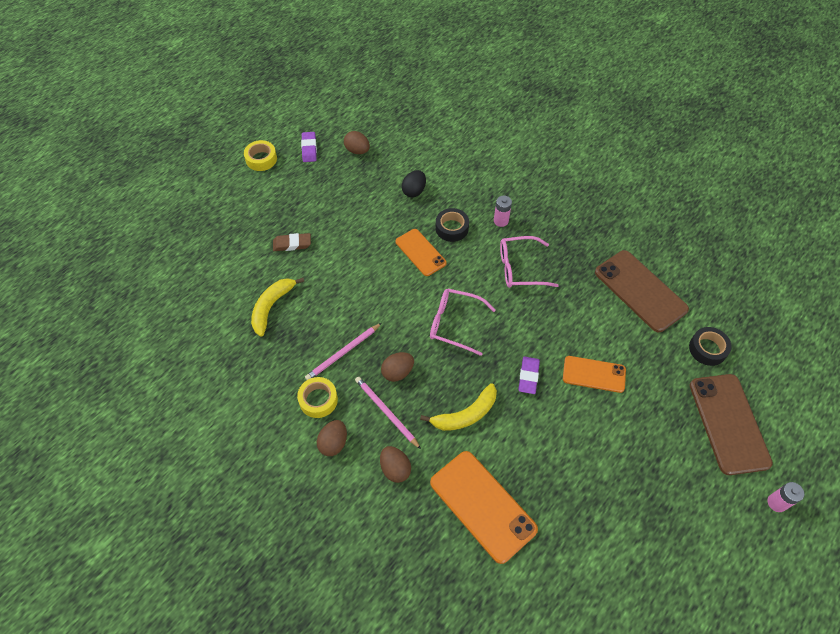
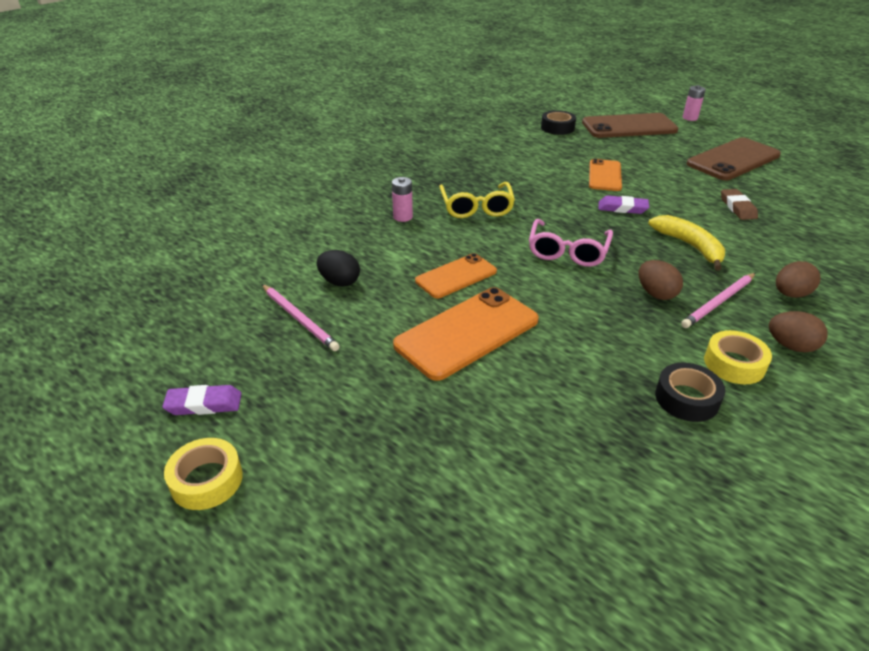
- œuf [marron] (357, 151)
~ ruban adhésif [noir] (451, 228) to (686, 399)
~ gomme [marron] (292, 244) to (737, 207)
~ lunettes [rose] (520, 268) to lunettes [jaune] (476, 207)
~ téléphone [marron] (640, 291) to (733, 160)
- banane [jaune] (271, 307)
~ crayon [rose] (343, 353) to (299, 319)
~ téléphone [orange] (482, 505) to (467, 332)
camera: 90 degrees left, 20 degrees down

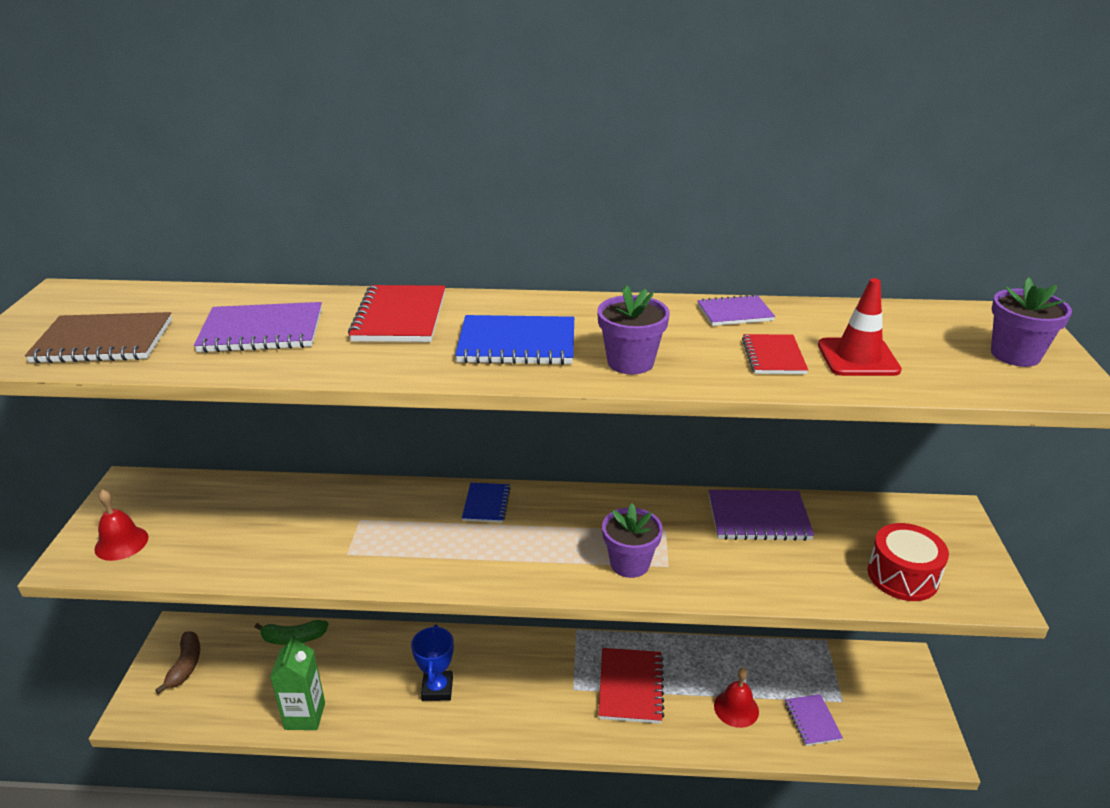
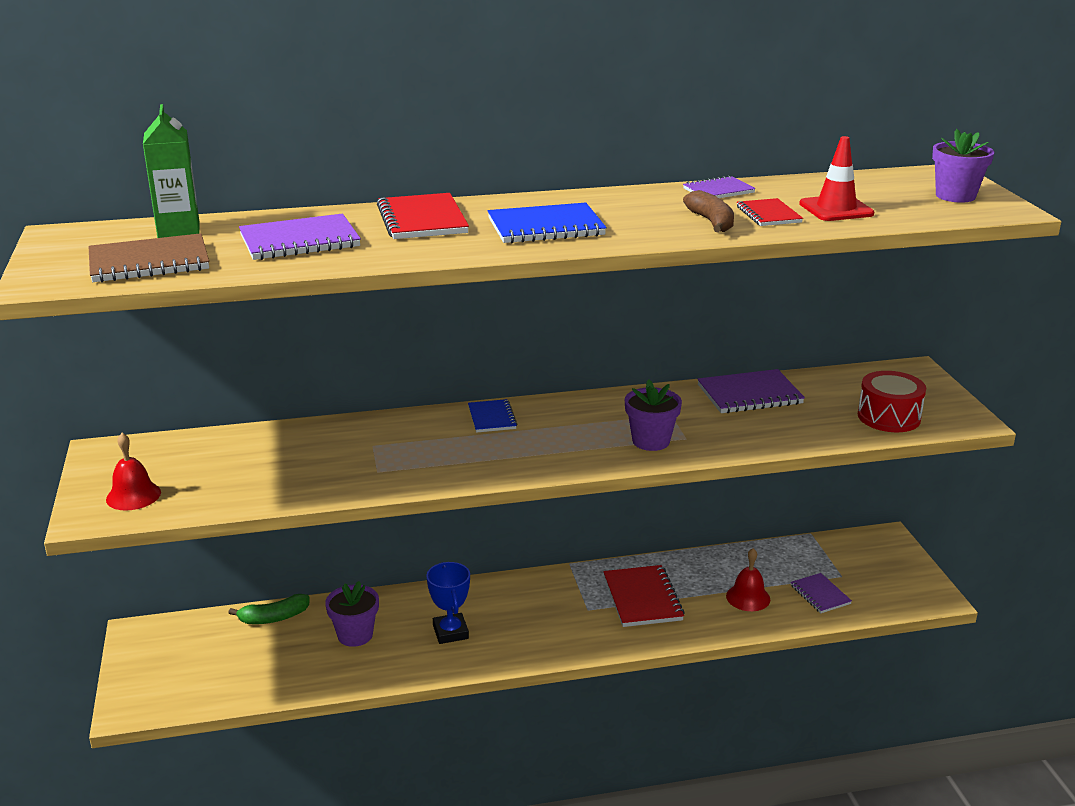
~ pot de fleurs [violet] (630, 362) to (355, 635)
~ banane [marron] (185, 666) to (711, 222)
~ brique de lait [vert] (305, 716) to (178, 230)
camera: 15 degrees left, 5 degrees down

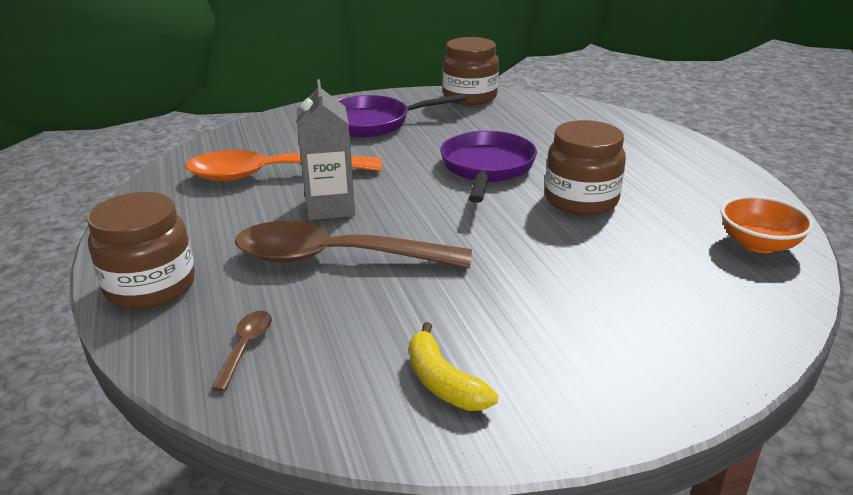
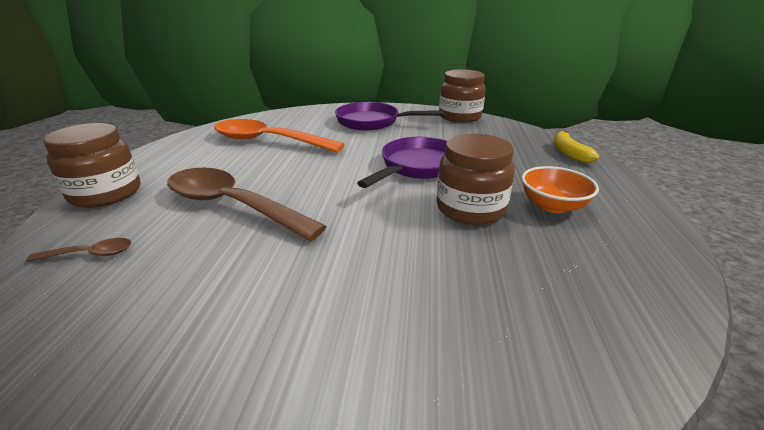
- brique de lait [gris] (330, 207)
~ bol [orange] (758, 244) to (552, 205)
~ cuillère [marron] (246, 347) = (90, 254) 45 degrees clockwise
~ banane [jaune] (443, 382) to (569, 153)
camera: 25 degrees right, 0 degrees up

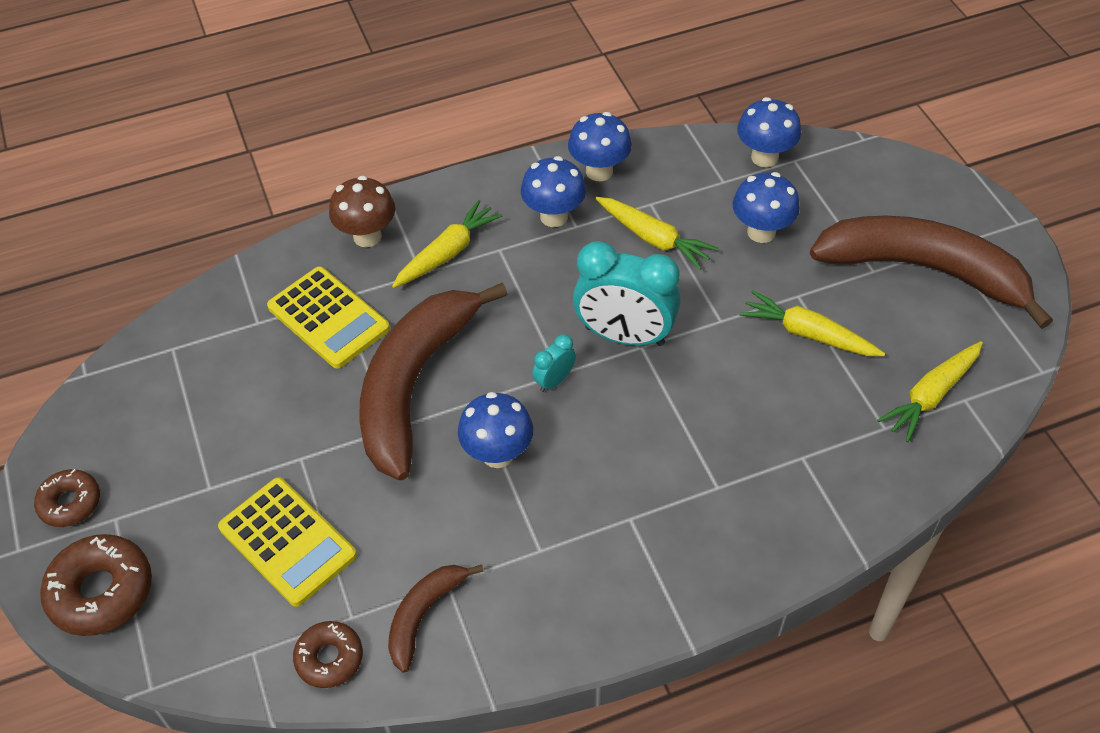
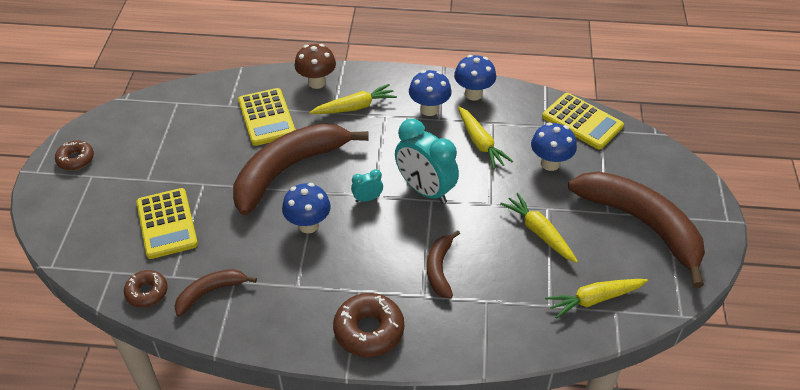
~ champignon [bleu] (764, 157) to calculatrice [jaune] (582, 121)
~ beignet [marron] (101, 592) to (369, 330)
+ banane [marron] (439, 269)
camera: 25 degrees right, 5 degrees down

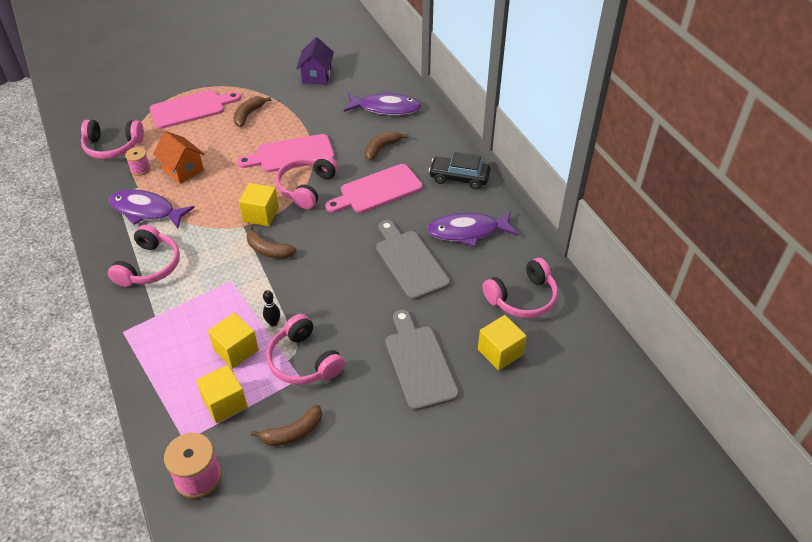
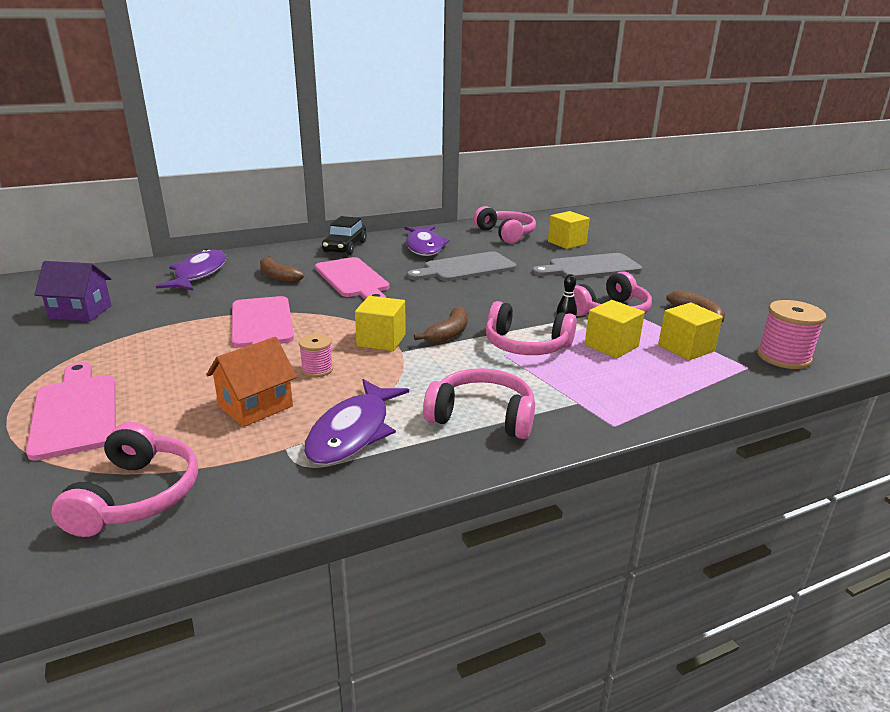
- banane [marron] (248, 115)
~ bobine [rose] (140, 169) to (317, 369)
~ casque audio [rose] (306, 187) to (526, 345)
camera: 90 degrees left, 20 degrees down

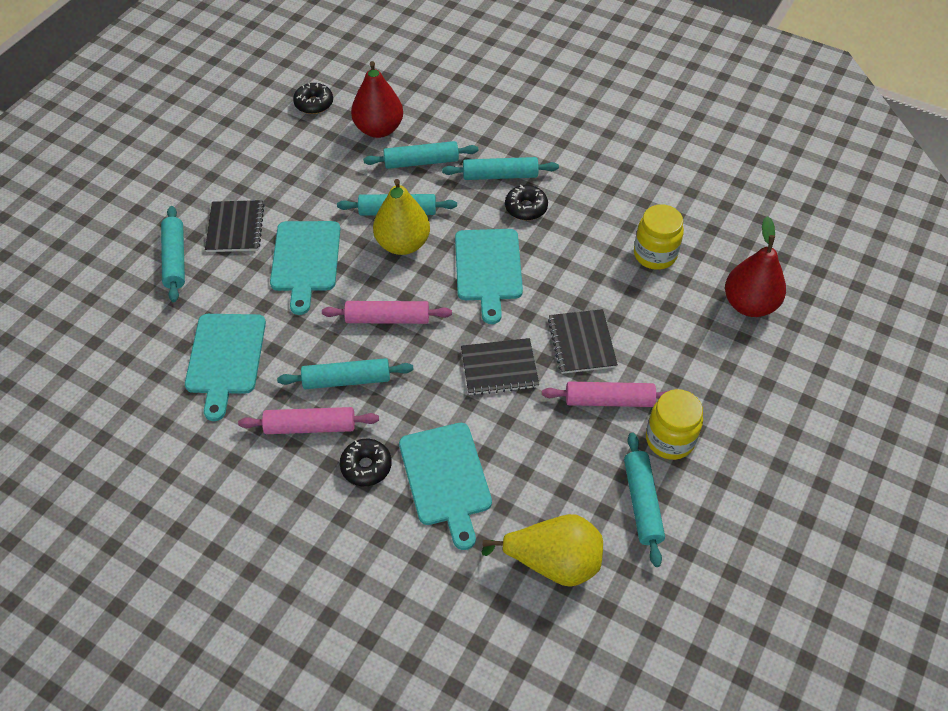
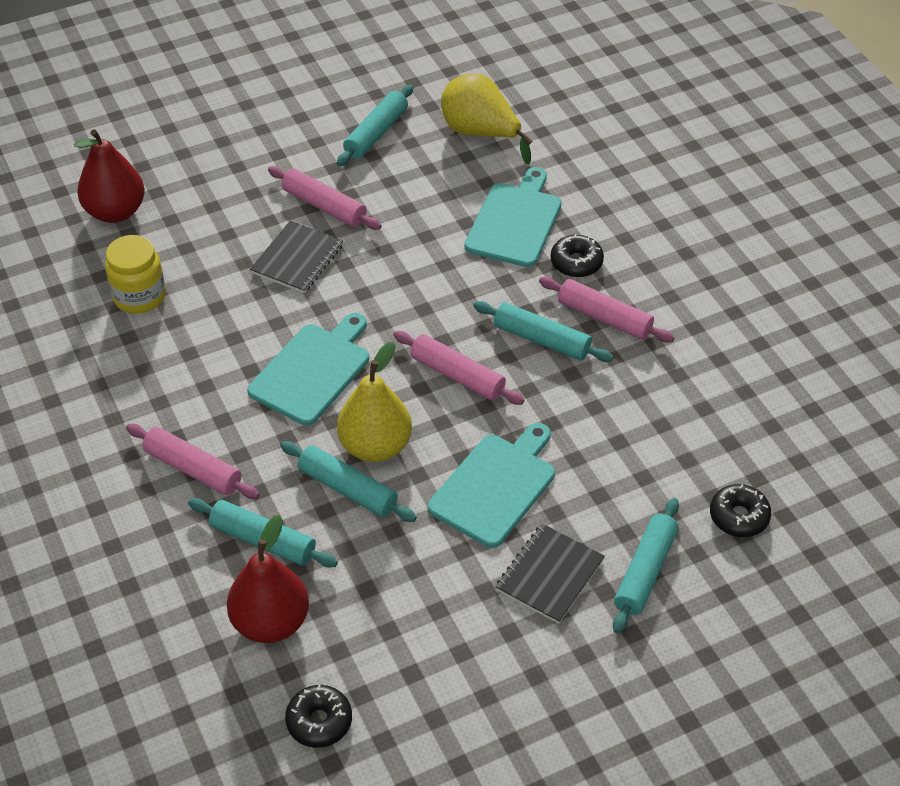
~ rouleau à pâtisserie [turquoise] (500, 175) to rouleau à pâtisserie [rose] (193, 469)
~ beignet [noir] (526, 208) to (739, 517)
- planche à découper [turquoise] (225, 358)
- carnet [noir] (499, 368)
- bocal [jaune] (669, 439)
camera: 145 degrees left, 5 degrees down

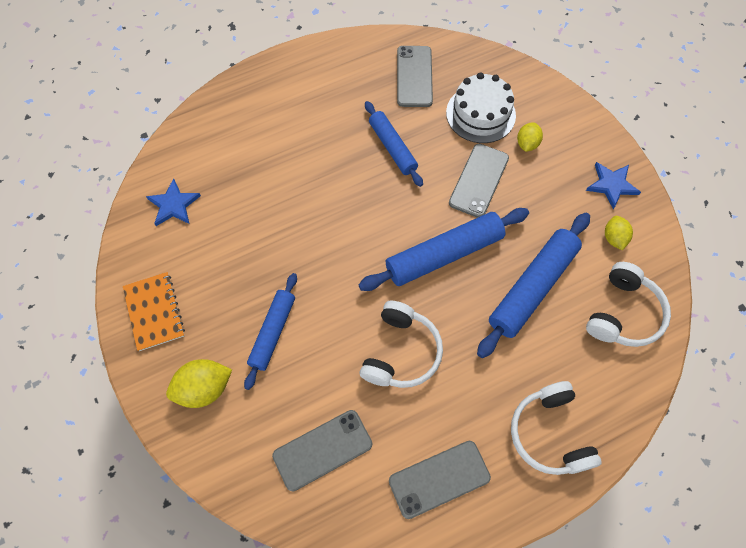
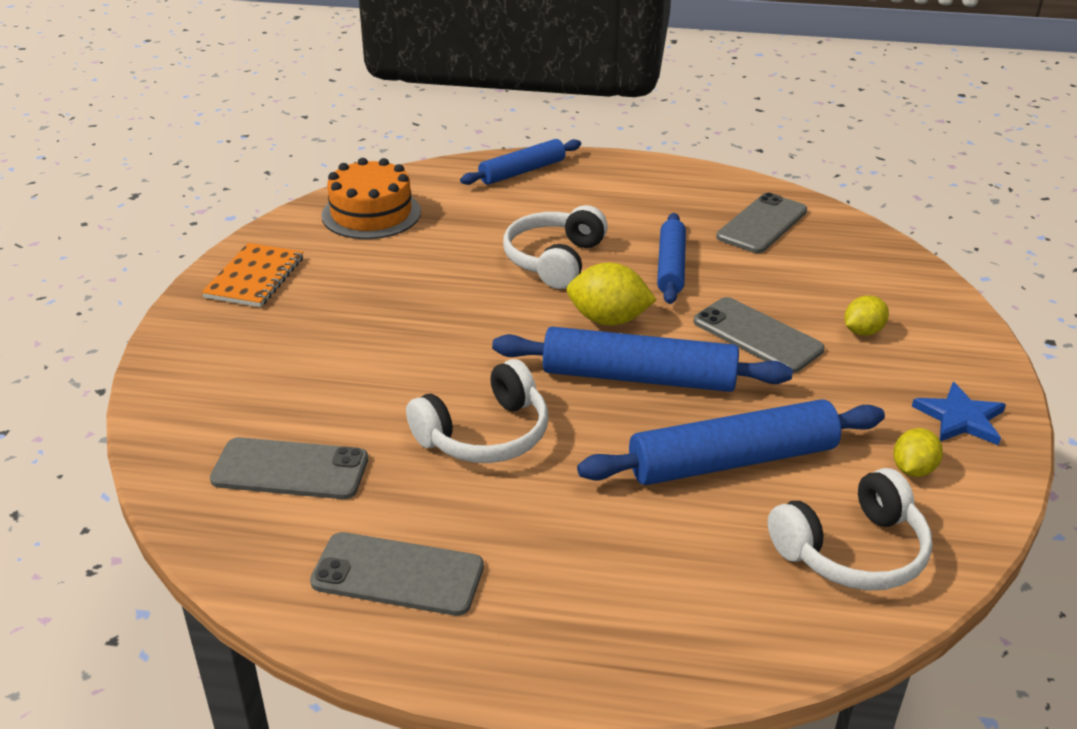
- gâteau [blanc] (480, 114)
~ téléphone [gris] (478, 180) = (757, 335) 75 degrees clockwise
~ étoile [bleu] (173, 205) to gâteau [orange] (371, 214)
~ rouleau à pâtisserie [bleu] (273, 332) to (522, 171)
~ citron [jaune] (204, 388) to (608, 320)
~ casque audio [blanc] (550, 433) to (554, 260)
camera: 35 degrees right, 30 degrees down

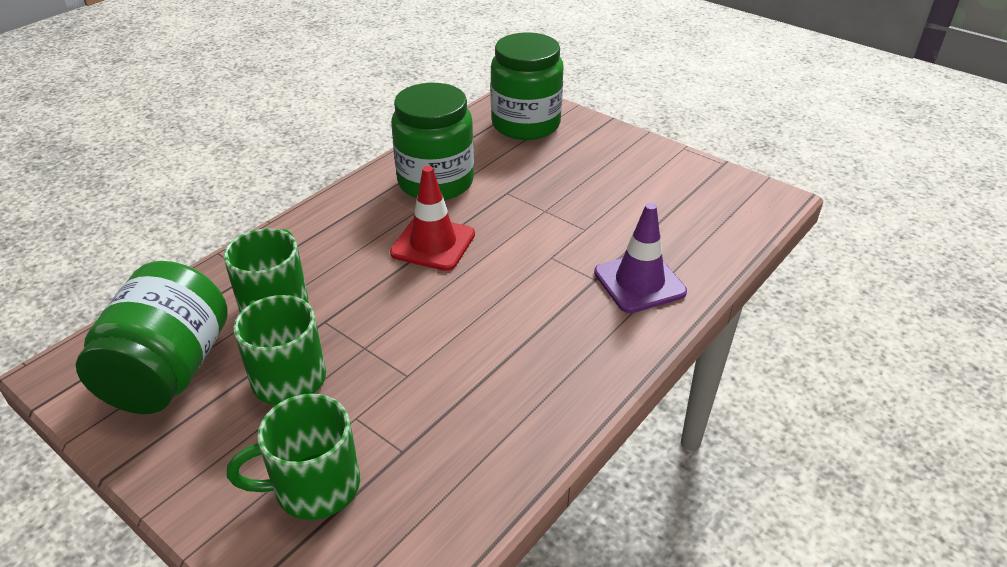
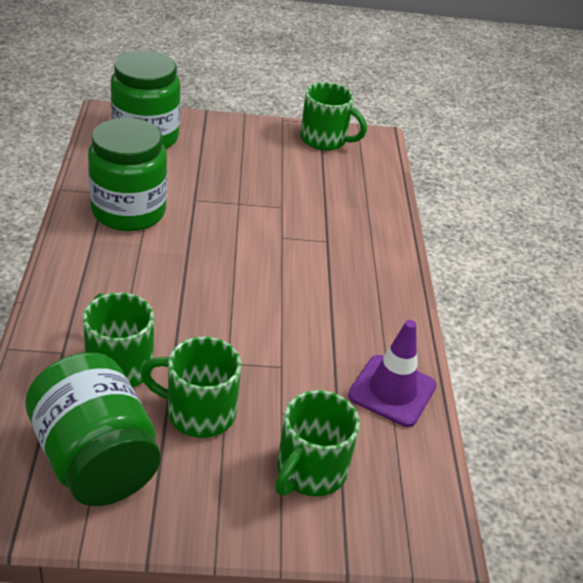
- cône de chantier [rouge] (433, 244)
~ cône de chantier [violet] (639, 282) to (392, 391)
+ tasse [vert] (325, 140)
camera: 45 degrees left, 0 degrees up

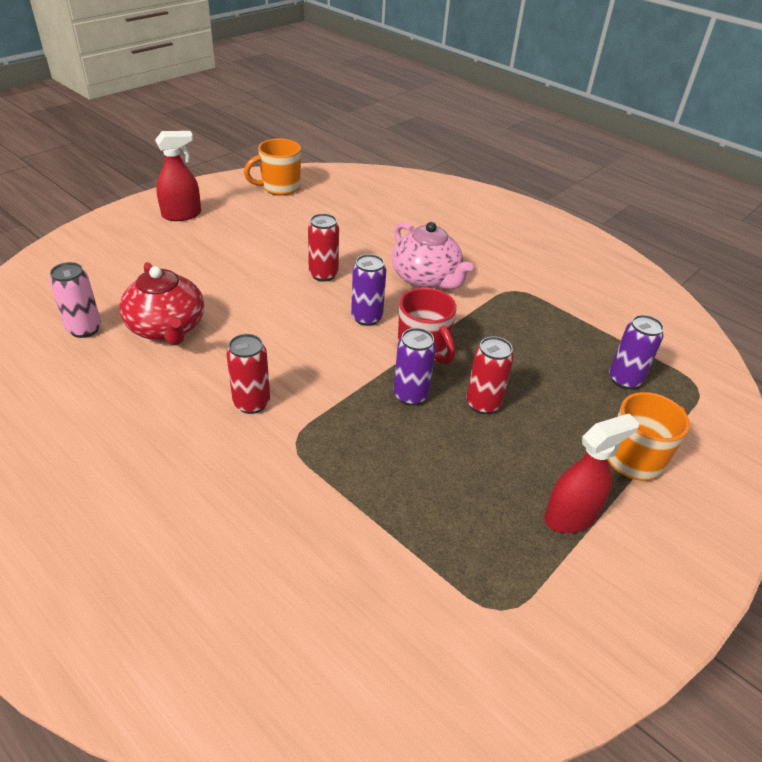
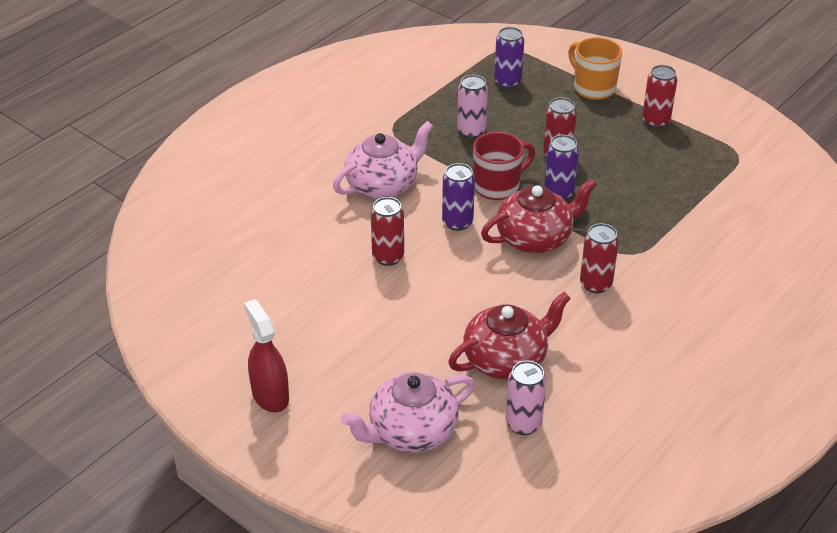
- tasse [orange] (279, 187)
~ vaporisateur [rouge] (570, 516) to canette [rouge] (655, 121)
+ canette [rose] (471, 131)
+ théière [rouge] (535, 238)
+ théière [rose] (411, 431)
camera: 90 degrees left, 0 degrees up

